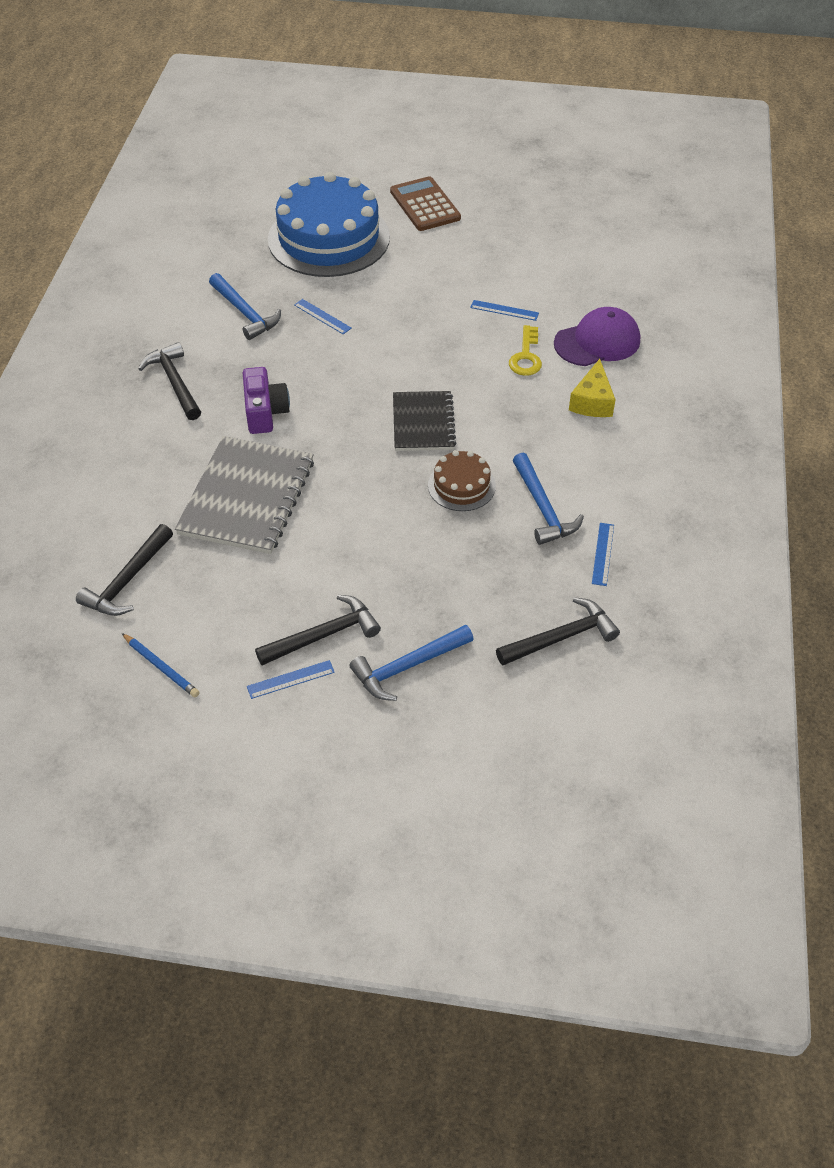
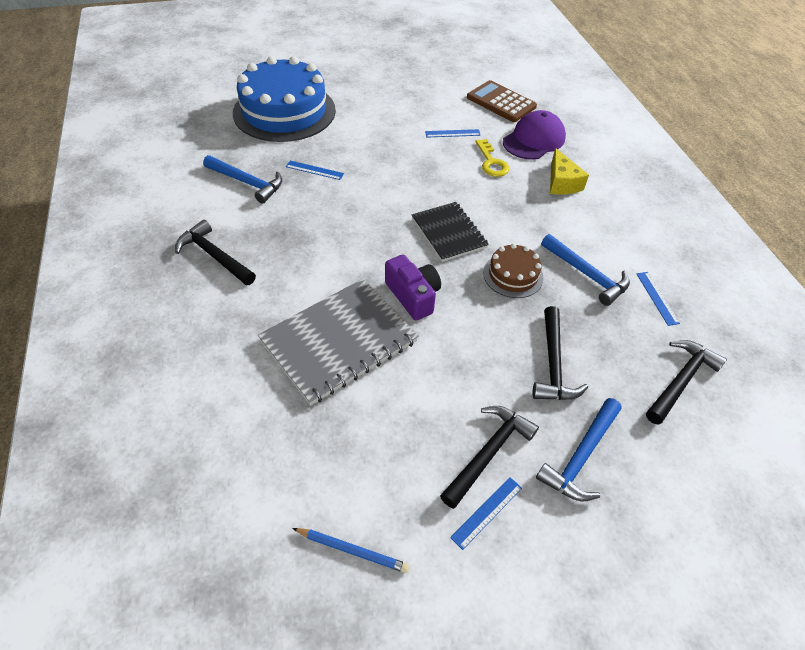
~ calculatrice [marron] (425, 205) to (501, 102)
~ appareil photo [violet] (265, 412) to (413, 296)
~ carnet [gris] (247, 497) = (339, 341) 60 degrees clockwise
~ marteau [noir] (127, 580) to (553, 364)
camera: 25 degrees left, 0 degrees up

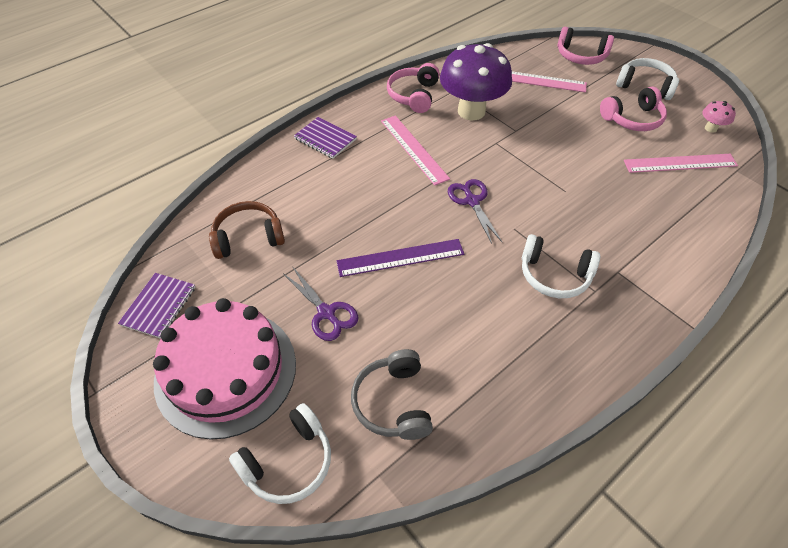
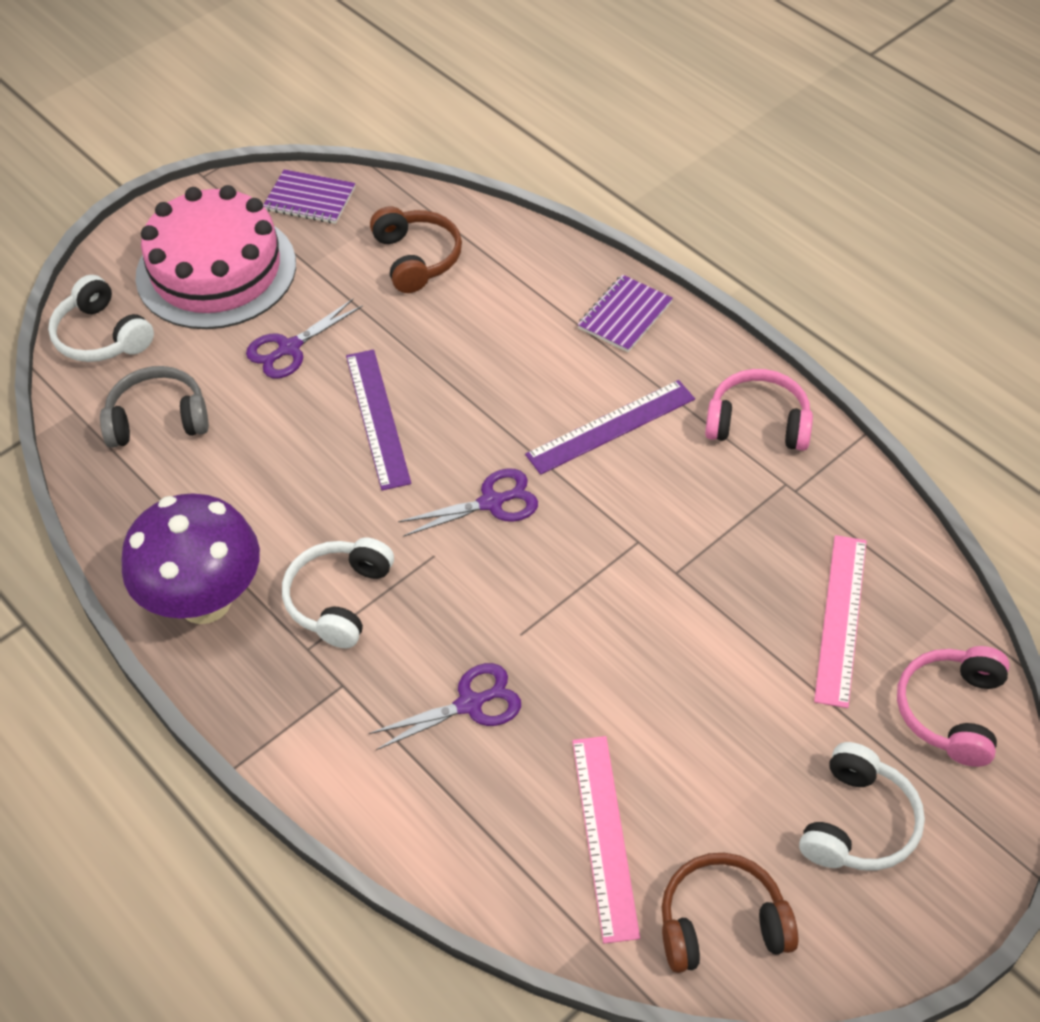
~ champignon [violet] (471, 111) to (205, 601)
- casque audio [rose] (632, 119)
~ champignon [rose] (710, 128) to casque audio [marron] (722, 924)
~ règle [rose] (413, 149) to règle [violet] (610, 426)
+ ciseaux [violet] (470, 704)
camera: 90 degrees right, 0 degrees up

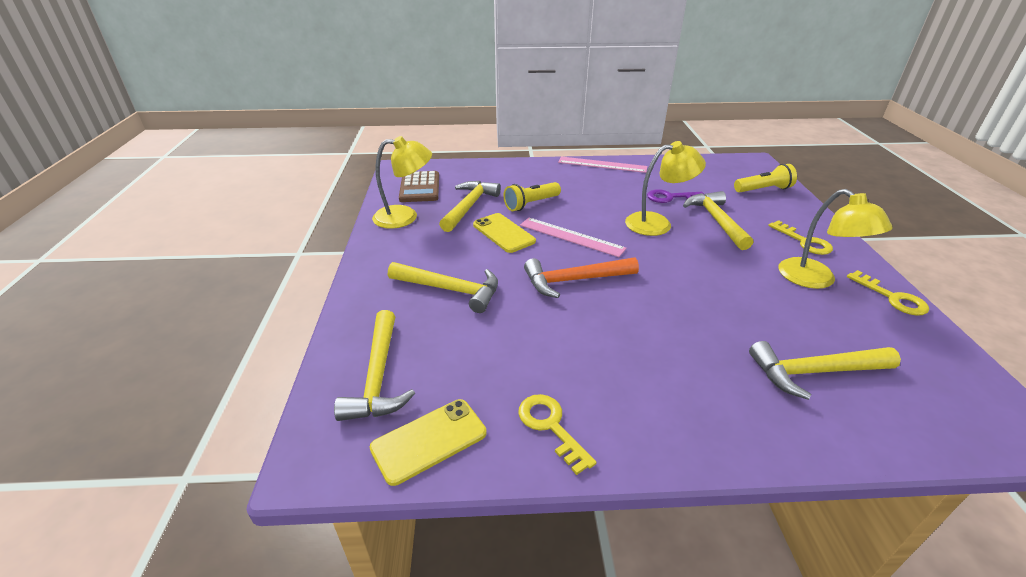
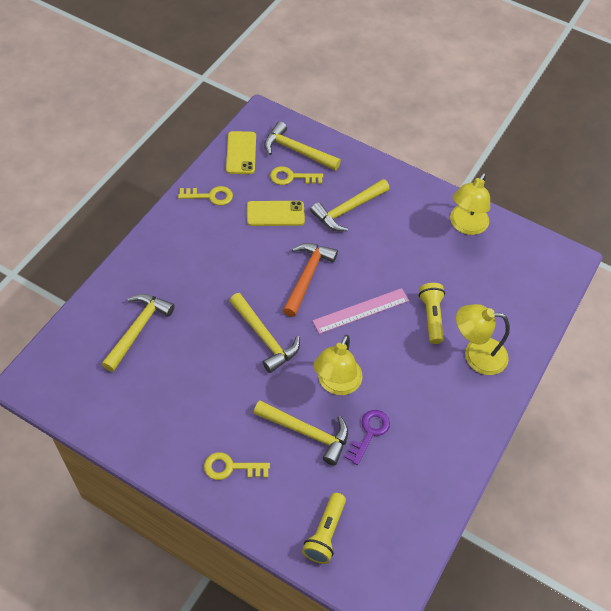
- règle [rose] (602, 165)
- calculatrice [marron] (419, 187)
~ marteau [jaune] (469, 206) to (264, 337)
~ lampe [jaune] (816, 280) to (476, 355)
~ téléphone [jaune] (503, 233) to (275, 214)
~ clé [jaune] (892, 297) to (292, 177)
camera: 120 degrees right, 20 degrees up

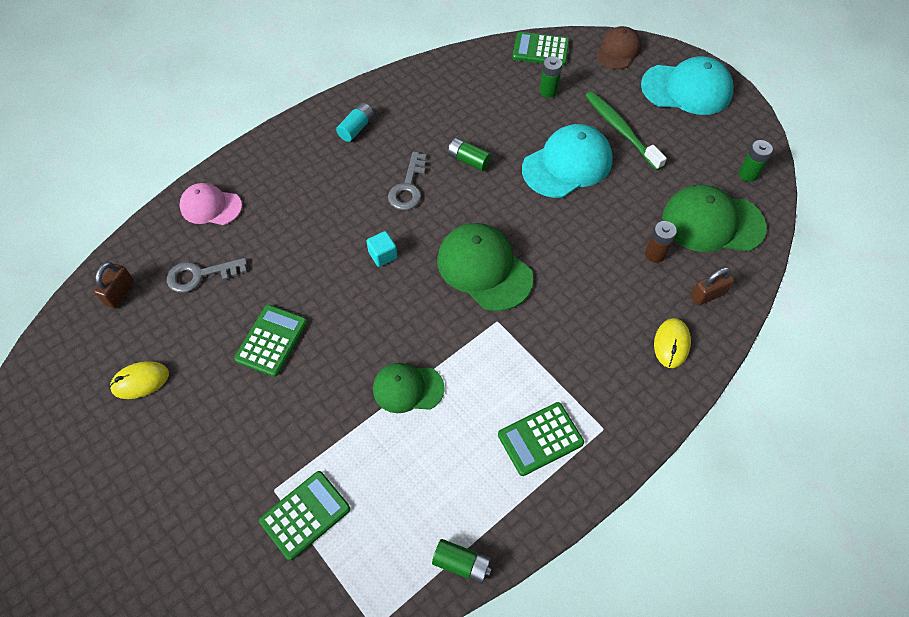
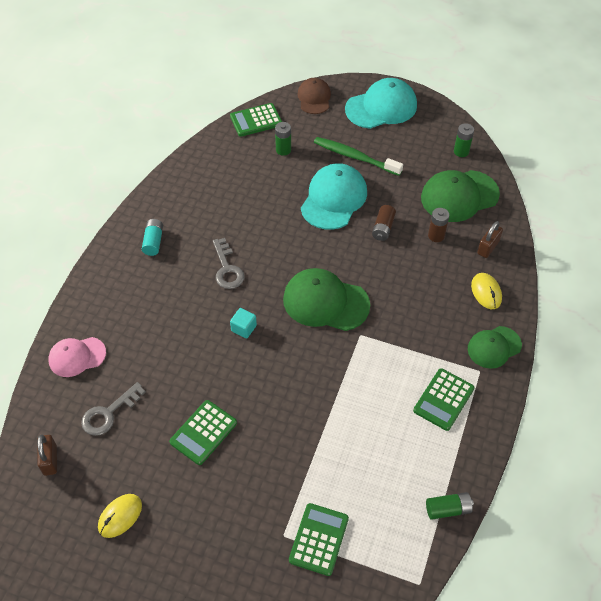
- pile [vert] (469, 160)
~ calculatrice [vert] (271, 340) = (203, 432) 135 degrees counterclockwise
~ casquette [vert] (408, 388) to (494, 347)
+ pile [marron] (383, 228)
camera: 30 degrees left, 5 degrees down

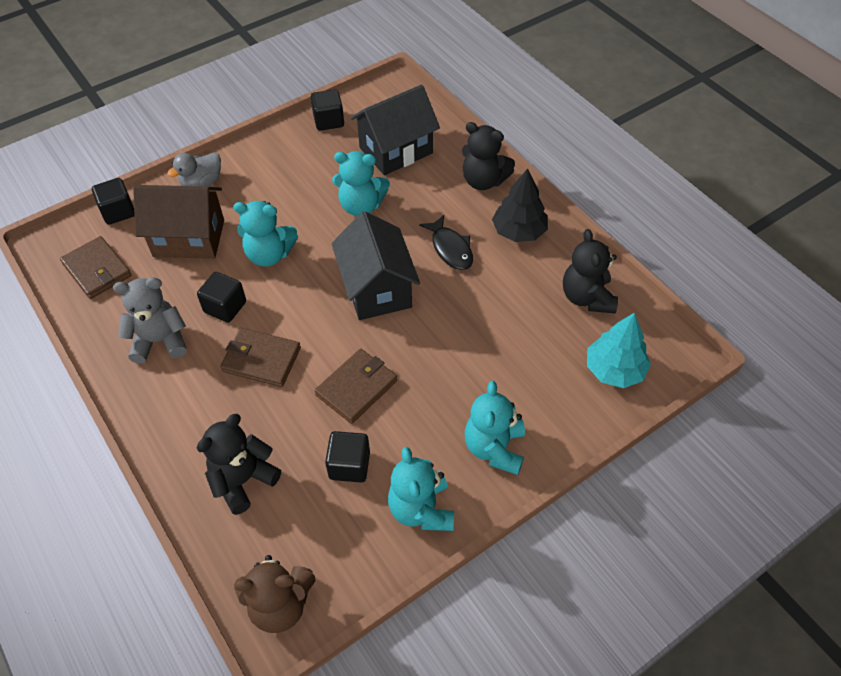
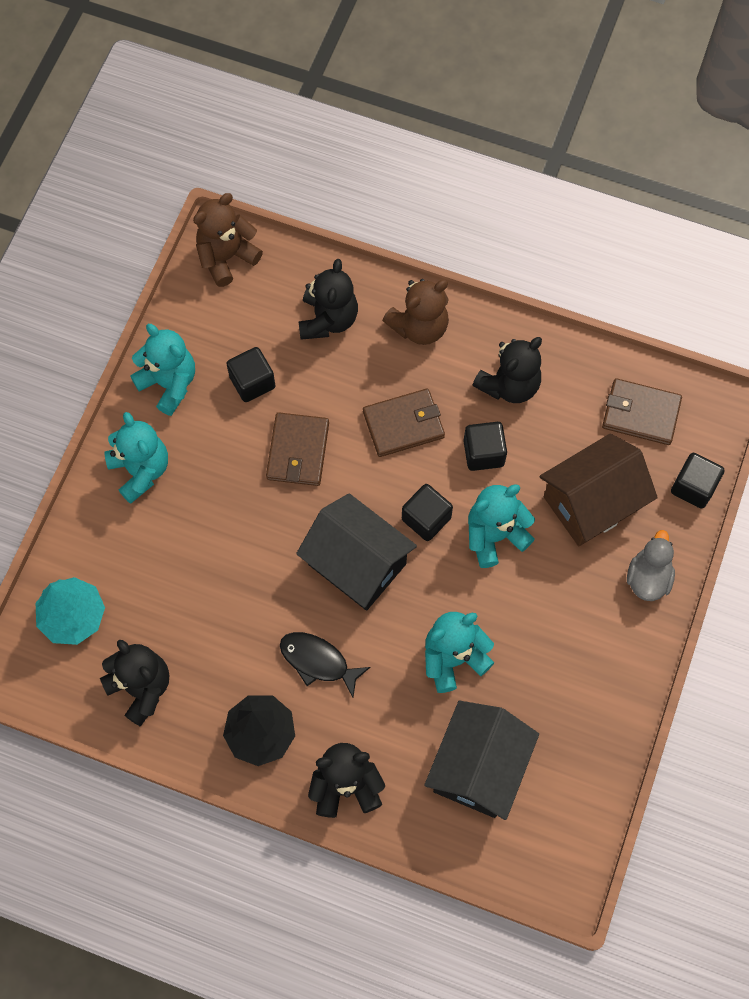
~ cube [noir] (328, 121) to (426, 518)
~ ours en peluche [gris] (160, 341) to ours en peluche [noir] (509, 385)
+ ours en peluche [marron] (419, 327)
camera: 145 degrees right, 15 degrees up

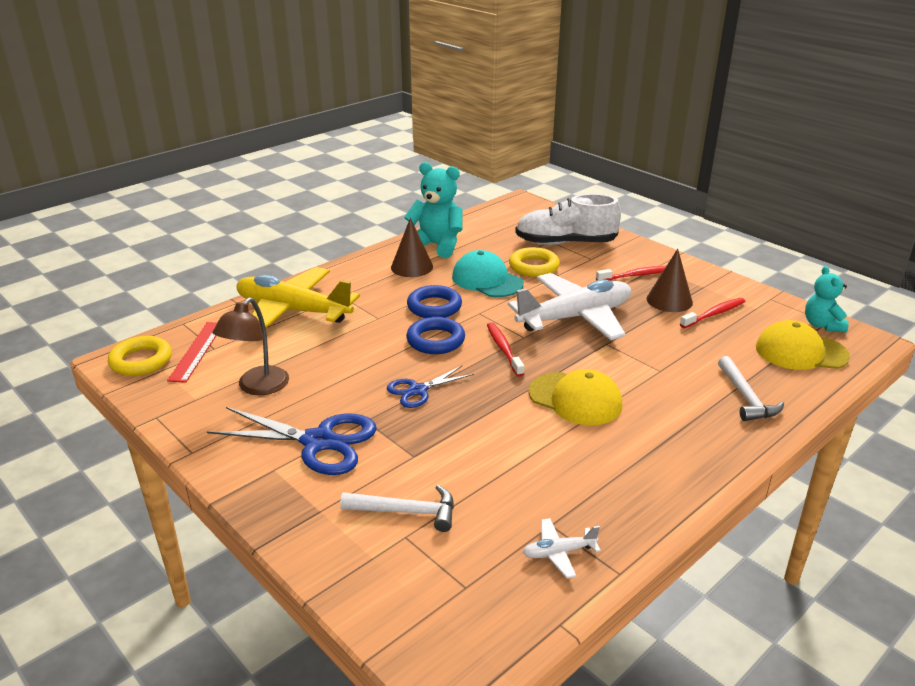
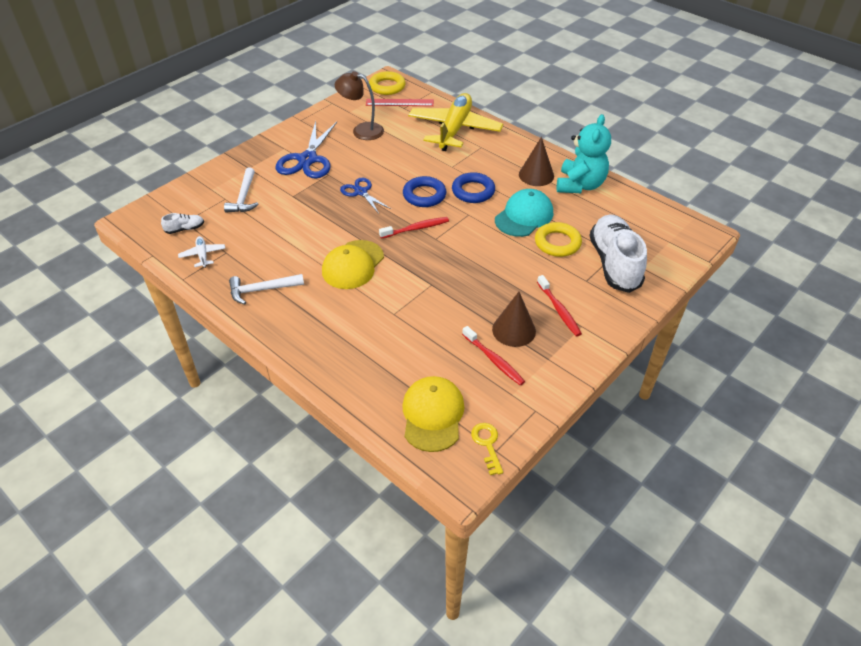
~ ours en peluche [turquoise] (822, 325) to clé [jaune] (487, 444)
- avion [blanc] (575, 317)
~ marteau [blanc] (745, 397) to (262, 290)
+ chaussure [blanc] (185, 229)
camera: 85 degrees right, 15 degrees up

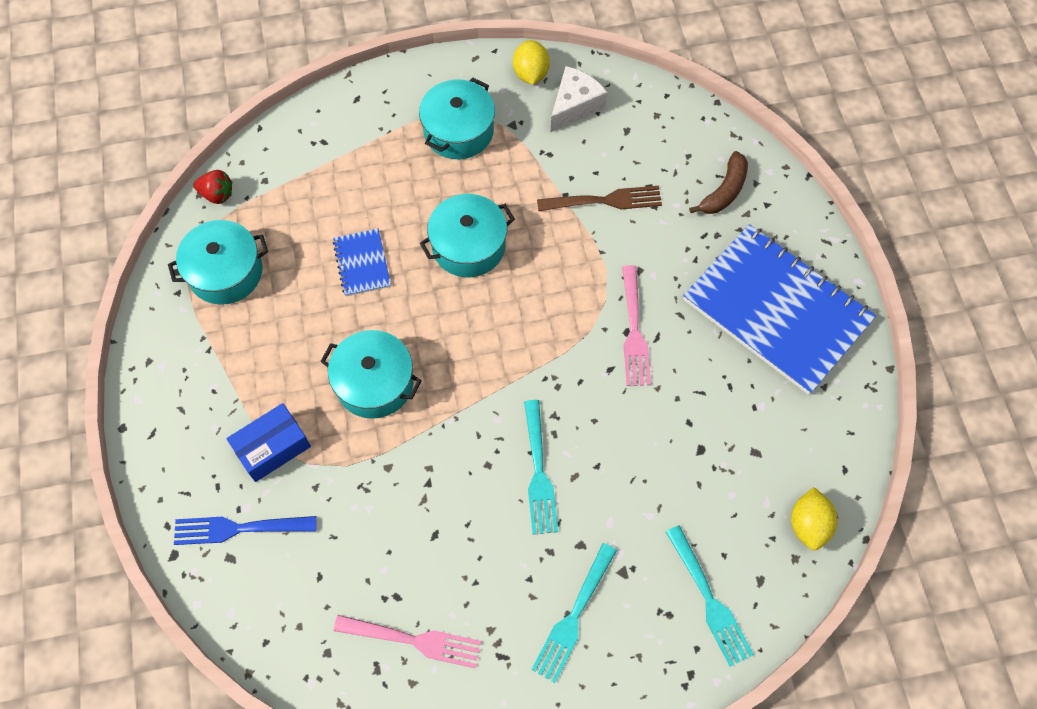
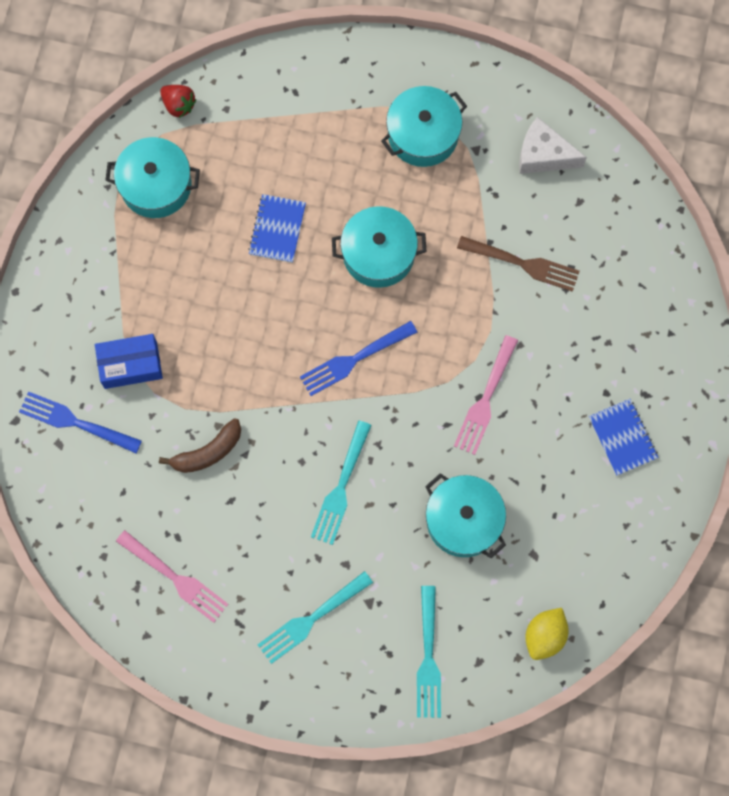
- citron [jaune] (531, 74)
~ fromage [blanc] (574, 106) = (543, 155) 135 degrees counterclockwise
~ banane [marron] (724, 191) to (207, 452)
~ carnet [bleu] (776, 310) = (622, 437) x0.43
~ marmite [turquoise] (374, 383) to (463, 520)
+ fourchette [bleu] (354, 359)
camera: 25 degrees right, 10 degrees up

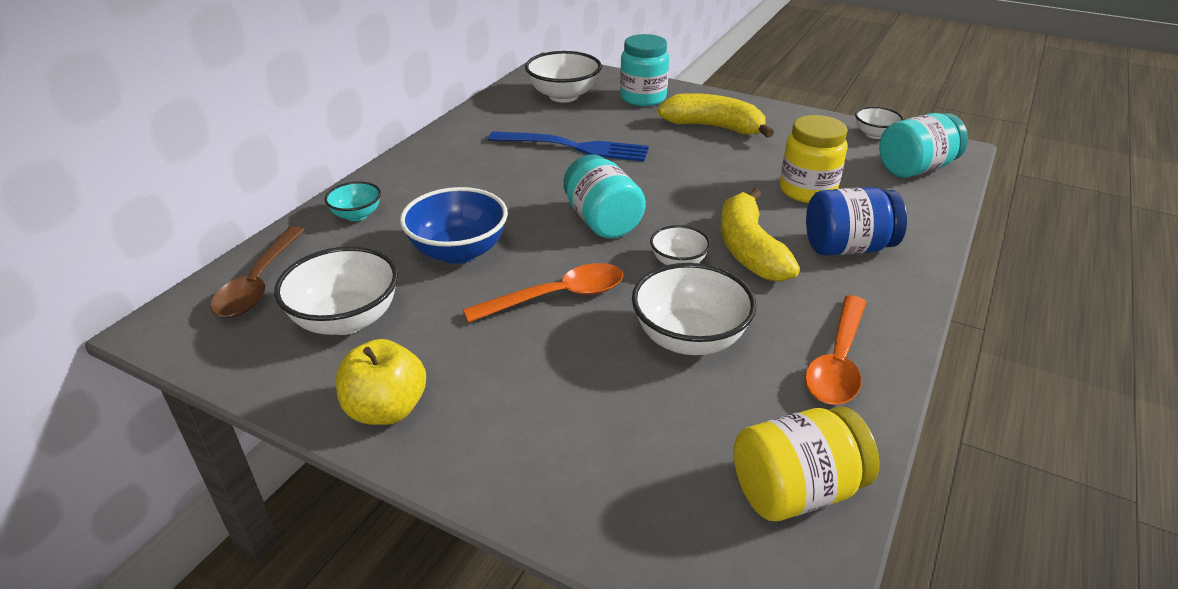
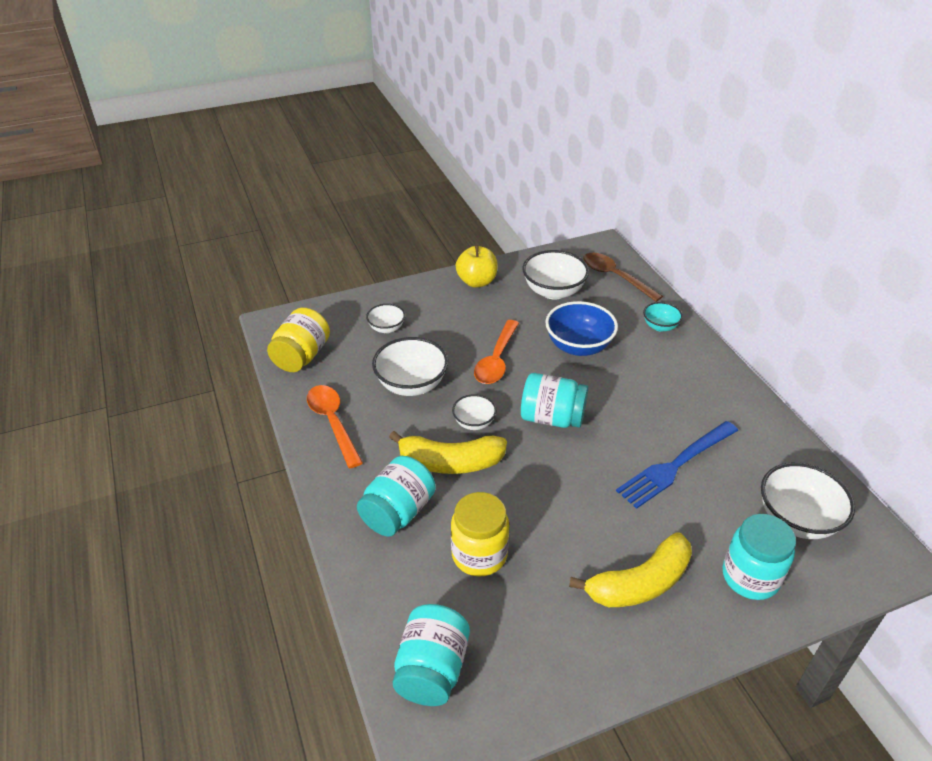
~ bol [blanc] (874, 134) to (386, 328)
~ bocal [bleu] (847, 247) to bocal [turquoise] (398, 512)
~ banane [jaune] (749, 249) = (450, 462) 150 degrees clockwise
camera: 130 degrees right, 5 degrees up

